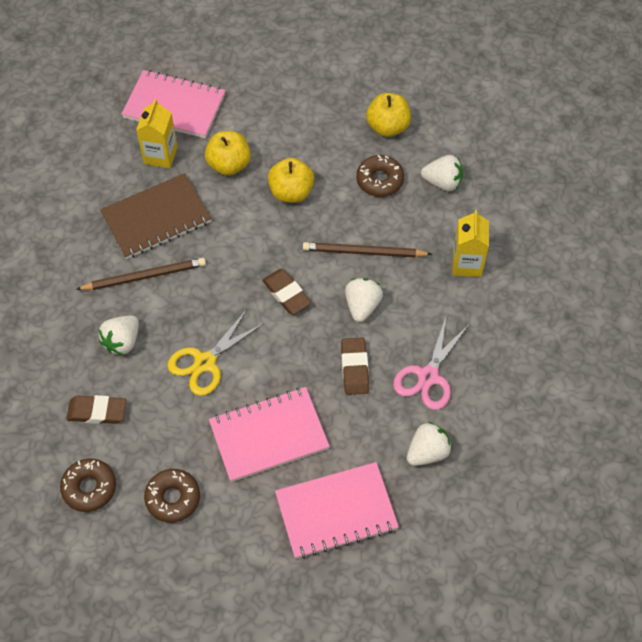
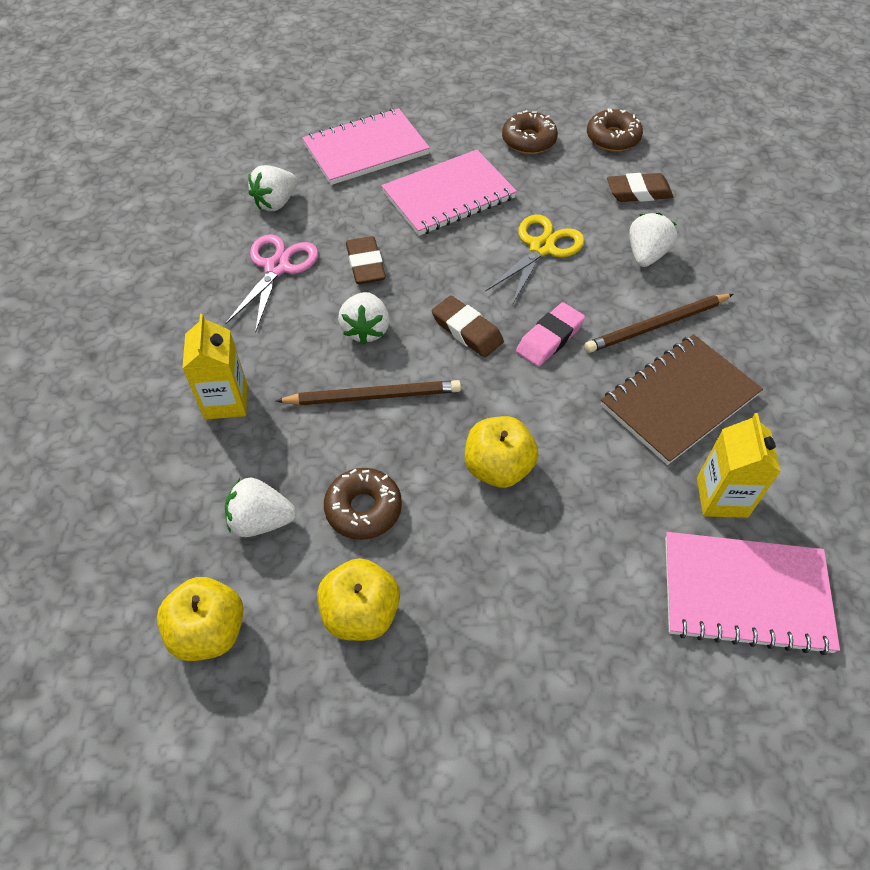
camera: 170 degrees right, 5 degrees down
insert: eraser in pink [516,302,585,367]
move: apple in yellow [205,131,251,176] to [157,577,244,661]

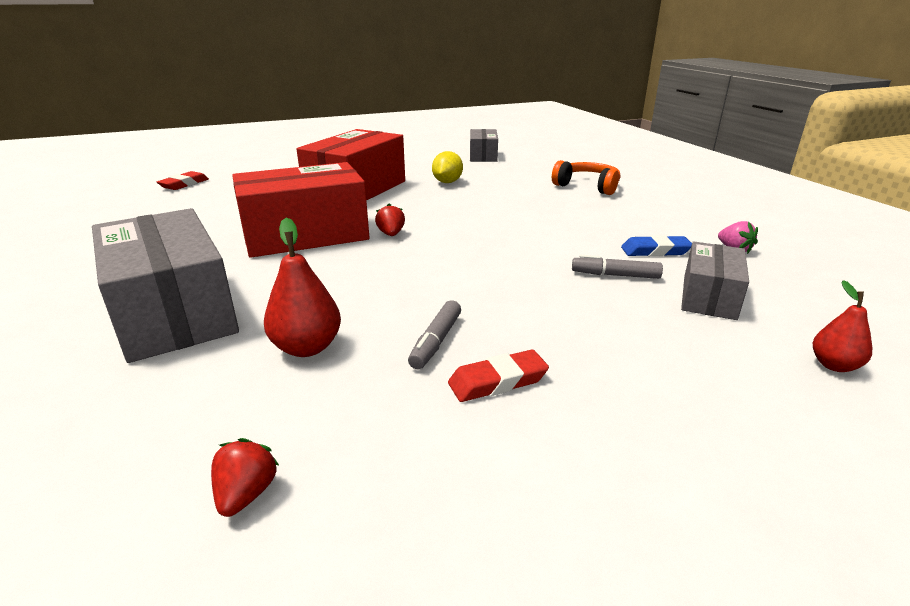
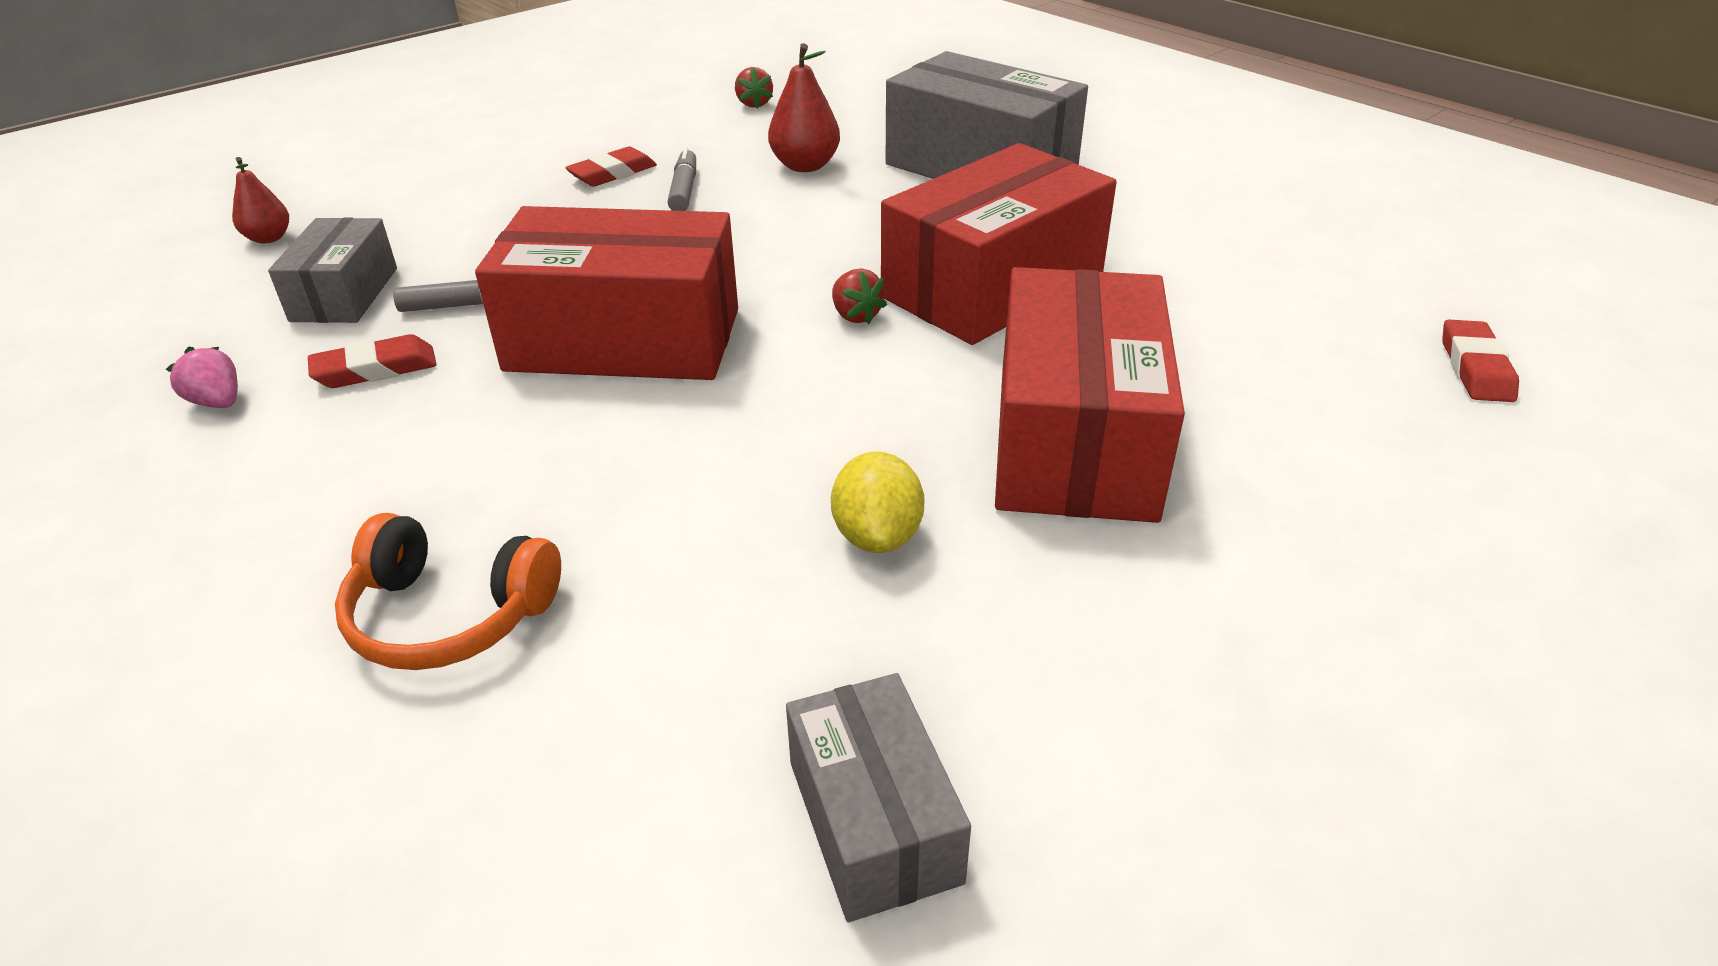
camera: 160 degrees right, 10 degrees up
insert: box in red [475,206,738,380]
recolor: eraser in blue [621,235,692,256] to eraser in red [308,334,437,388]

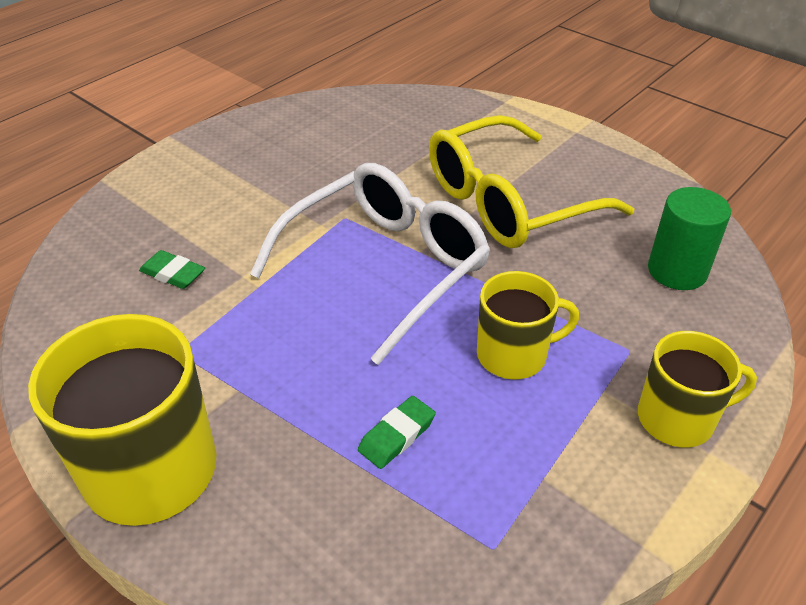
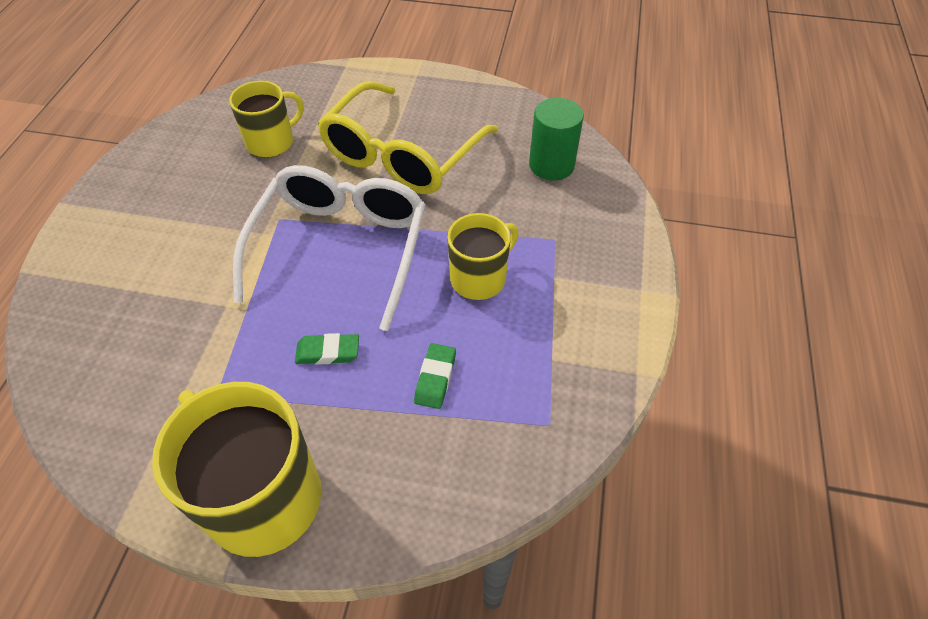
camera: 30 degrees left, 10 degrees up
move: mug in yellow [638,331,757,447] to [229,81,304,157]; eraser in green [139,250,205,289] to [295,333,359,365]

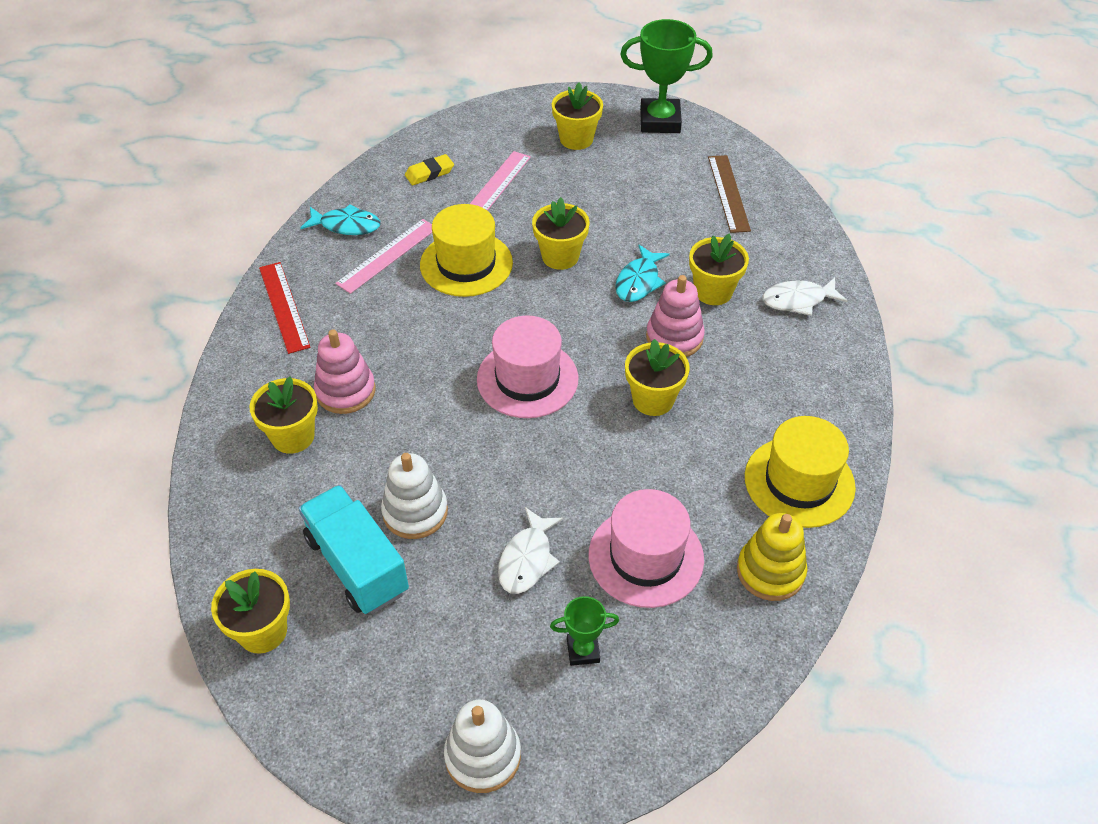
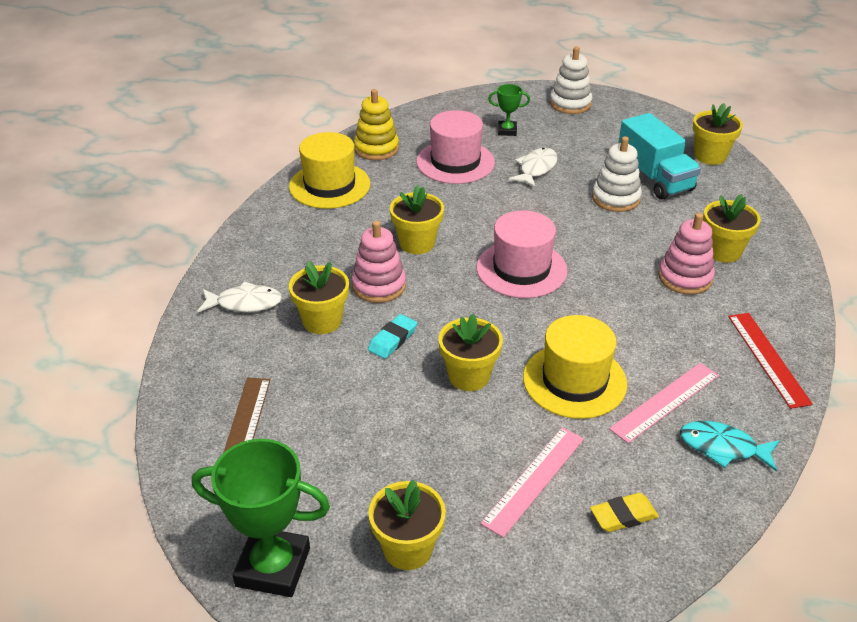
camera: 170 degrees left, 10 degrees down
replace: fish in turquoise [615,245,670,302] to eraser in turquoise [368,314,417,359]

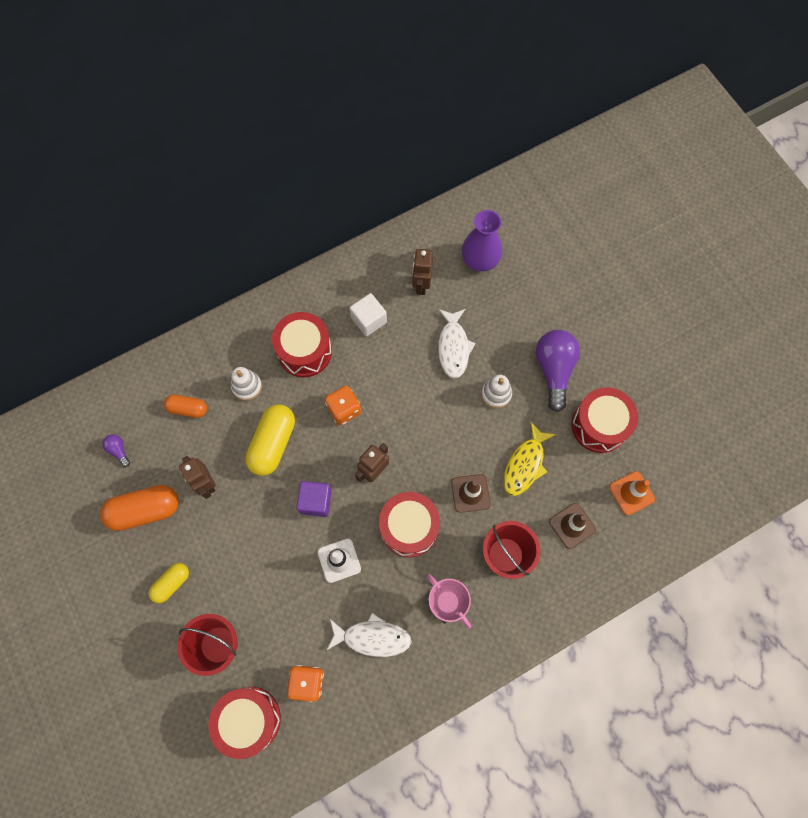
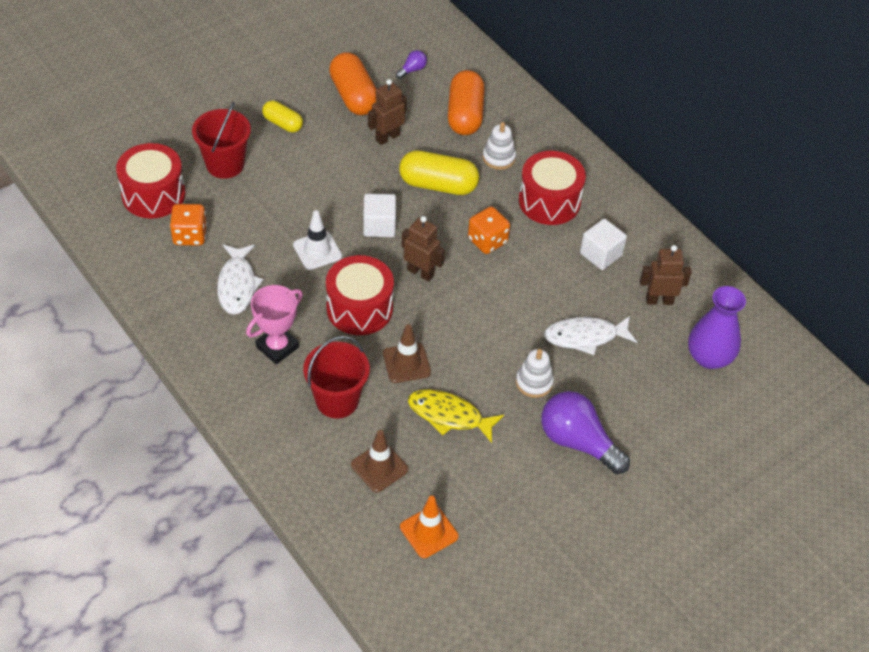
camera: 80 degrees right, 20 degrees down
delete: drum in red [571,387,638,453]
recolor: cube in purple [296,481,332,517] to cube in white [363,194,396,237]
rotate: light bulb in purple [536,330,580,412] = [541,391,630,474] 135 degrees counterclockwise
resize: capsule in orange [164,395,207,418] = [448,70,485,135] x1.69

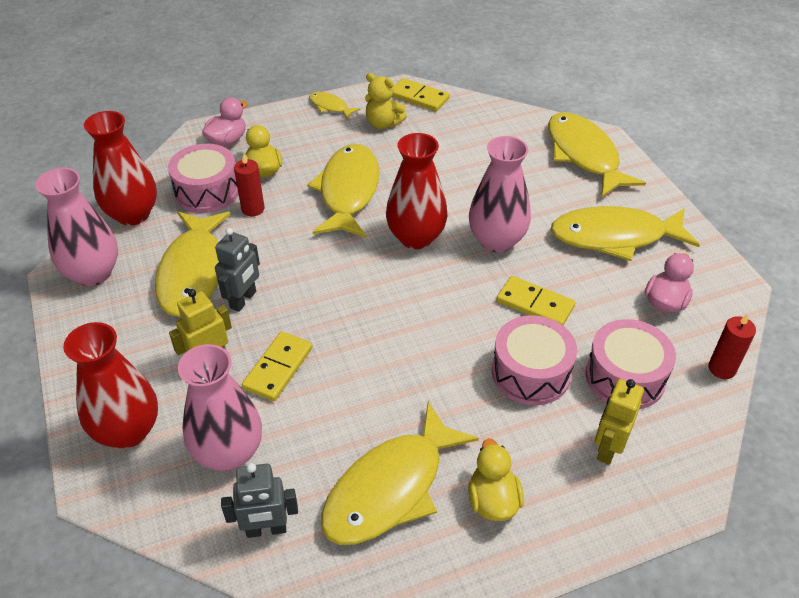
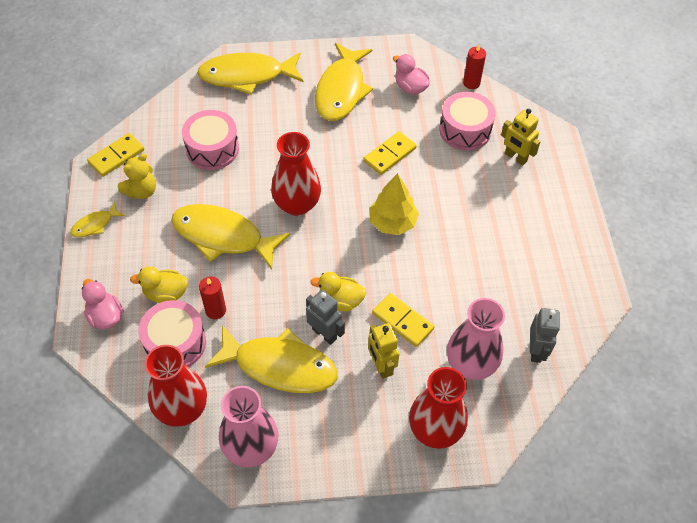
camera: 75 degrees left, 10 degrees up
delete: fish in yellow [321,402,479,545]; vase in pink [469,136,531,253]
insert: tree in yellow [369,173,419,235]
move: drum in pink [492,315,577,405] to [182,110,239,170]; duck in yellow [468,438,524,521] to [310,272,366,311]

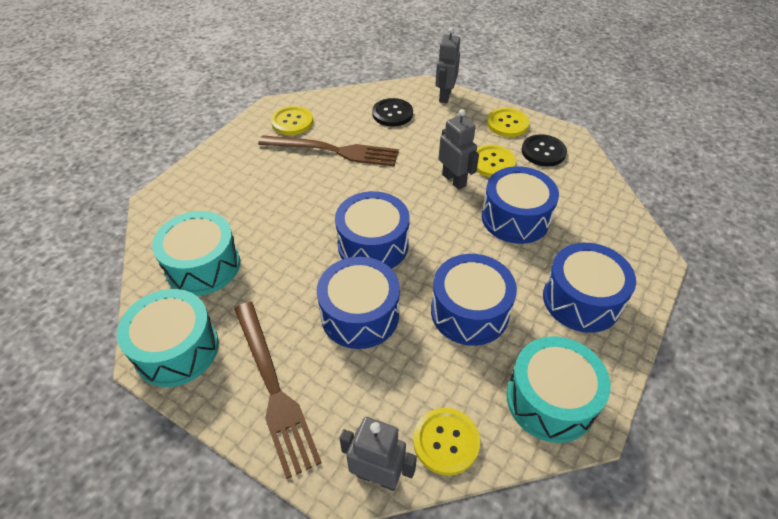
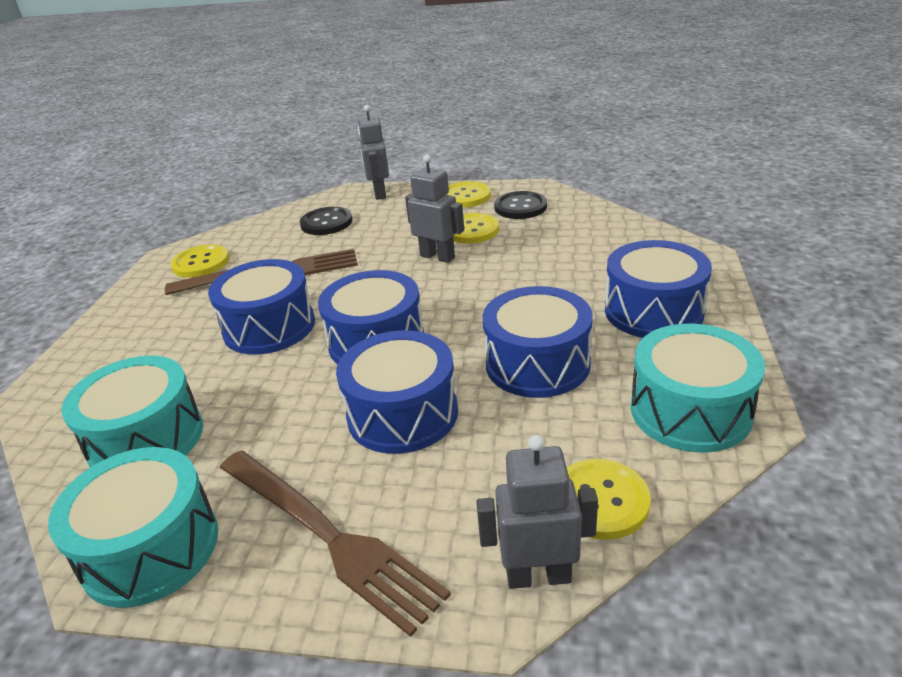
camera: 20 degrees left, 15 degrees down
move: drum in blue [482,166,559,244] to [208,259,315,355]

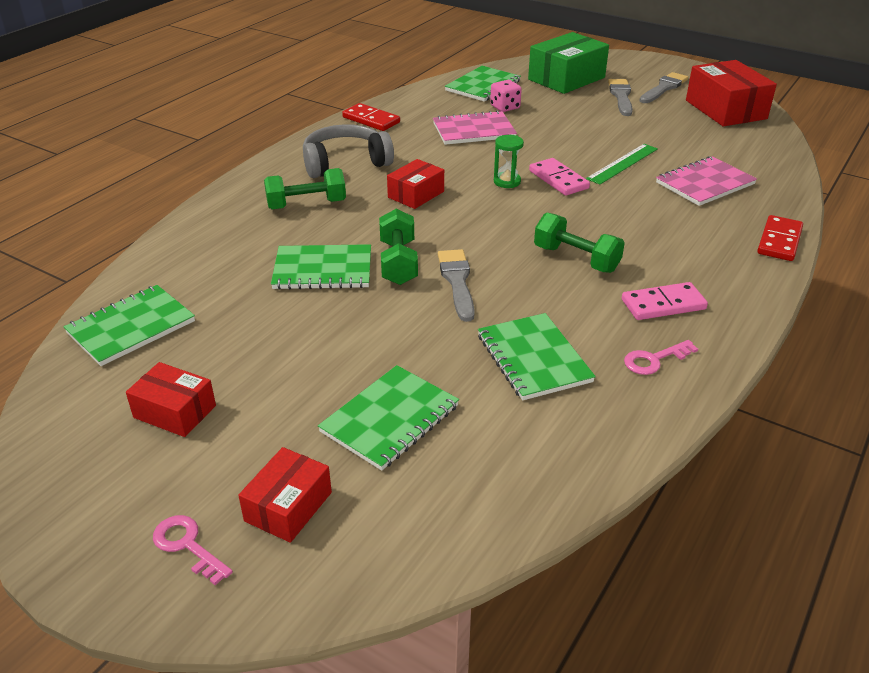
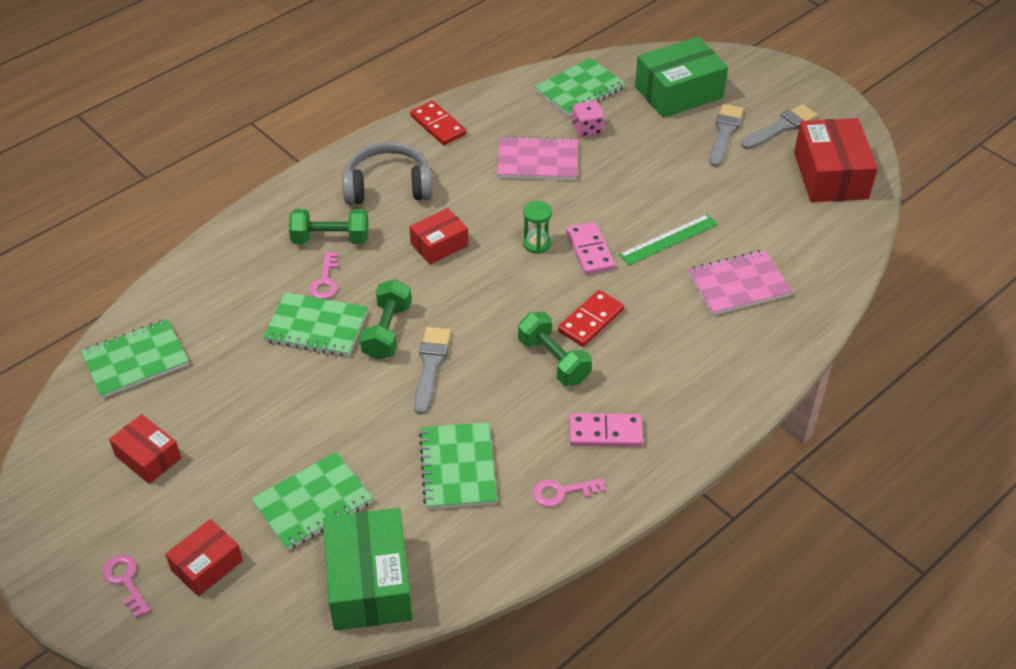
camera: 15 degrees right, 10 degrees up
insert: key in pink [309,252,338,299]; box in green [323,508,413,630]
move: domino in red [757,215,803,261] to [558,290,624,347]

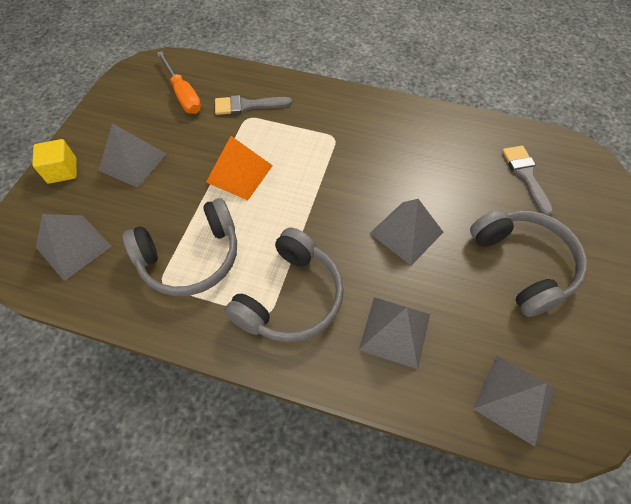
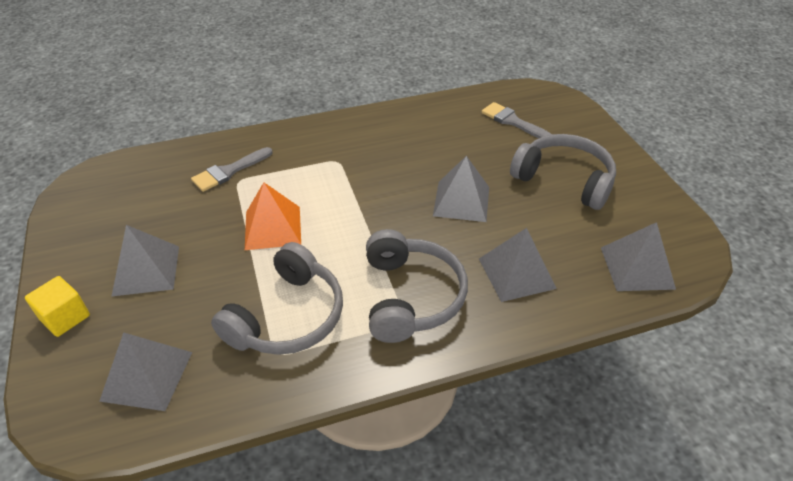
camera: 35 degrees left, 15 degrees down
delete: screwdriver in orange [157,51,201,114]

